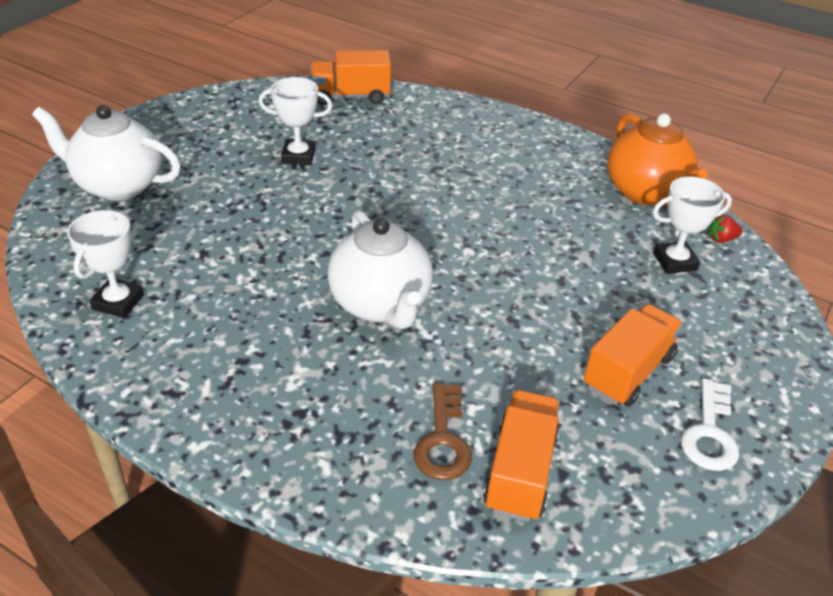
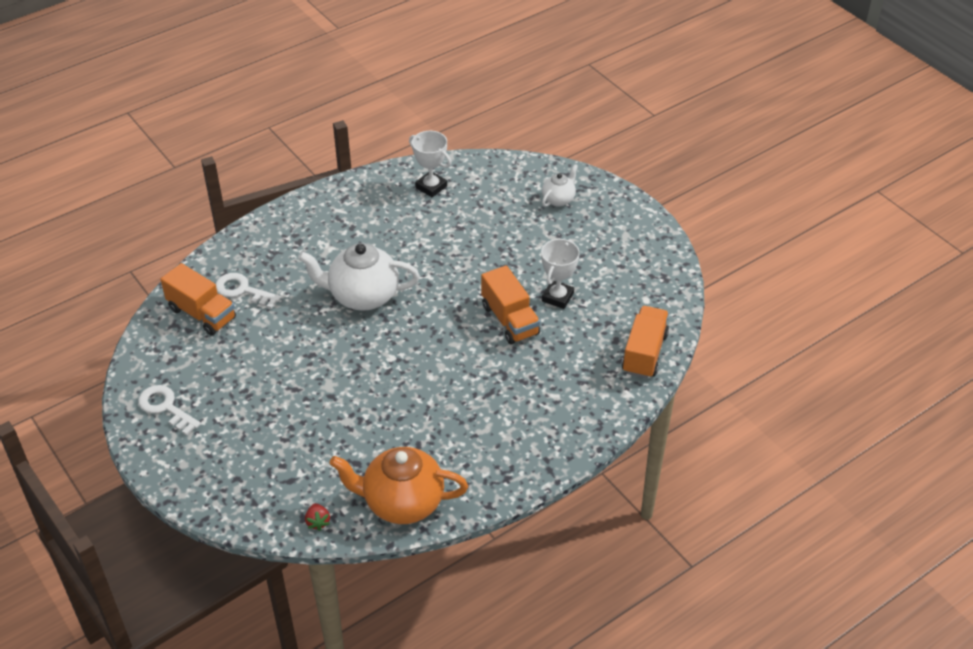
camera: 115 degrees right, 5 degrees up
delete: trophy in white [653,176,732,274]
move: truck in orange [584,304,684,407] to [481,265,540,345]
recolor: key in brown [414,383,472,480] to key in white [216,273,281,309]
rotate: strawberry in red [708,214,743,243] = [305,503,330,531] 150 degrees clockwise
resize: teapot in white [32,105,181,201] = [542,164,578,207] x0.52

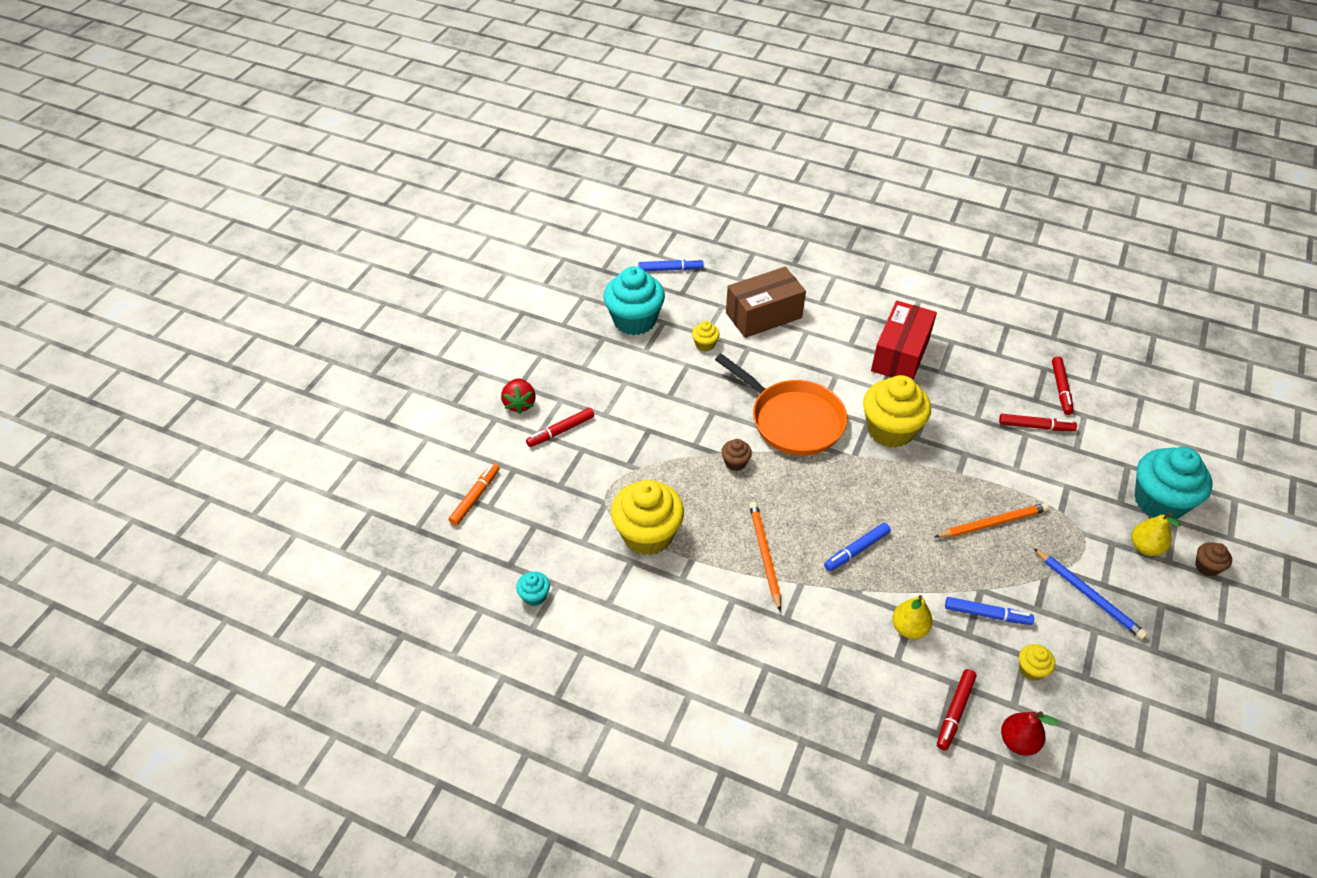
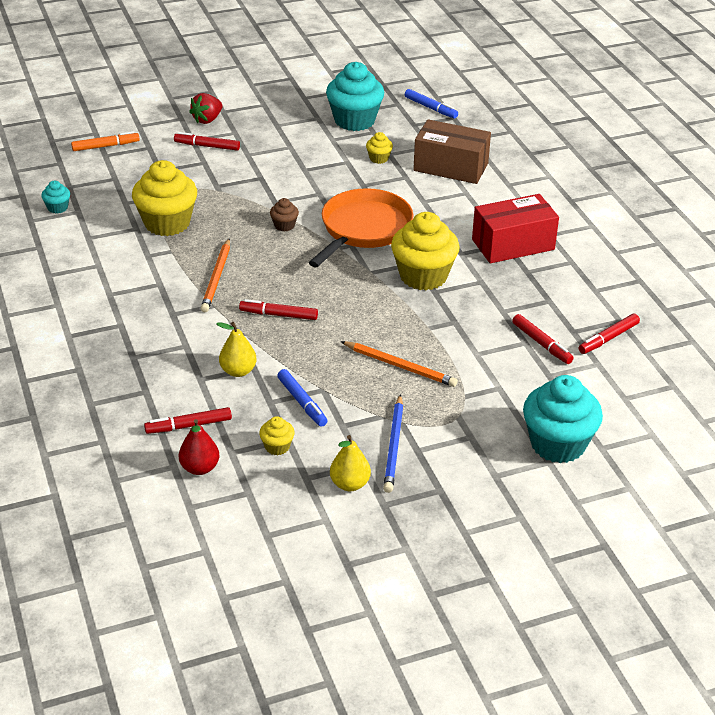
camera: 45 degrees right, 10 degrees down
delete: cupcake in brown [1195,542,1232,576]
move: pear in yellow [1131,512,1181,556] to [330,435,371,491]
recolor: marker in blue [824,523,891,571] to marker in red [239,299,318,320]
rotate: pencil in orange [749,502,781,611] = [200,239,230,312] 150 degrees clockwise; pan in orange [715,354,847,455] = [309,188,414,267] 150 degrees counterclockwise

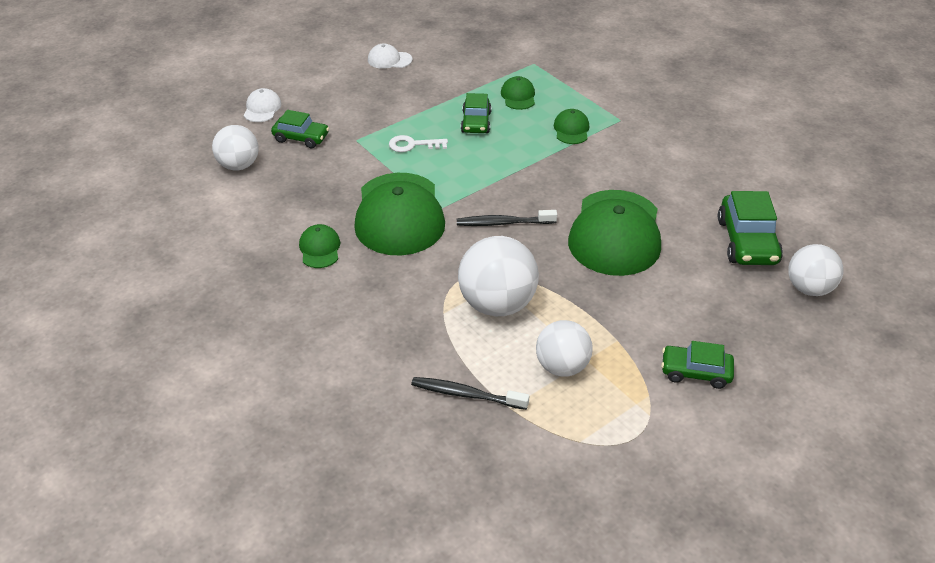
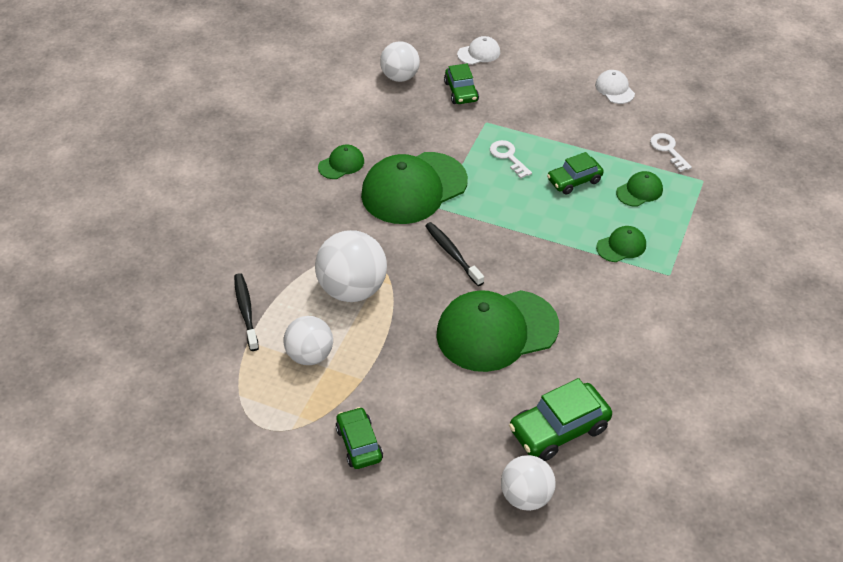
camera: 60 degrees right, 5 degrees up
insert: key in white [650,133,692,172]

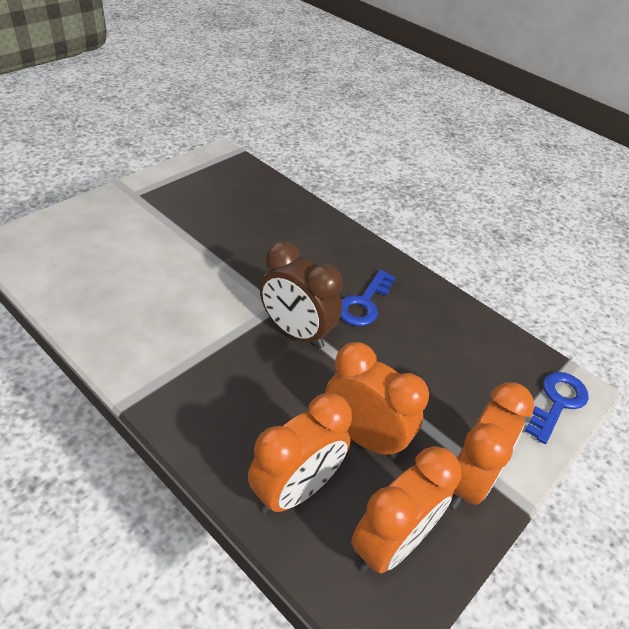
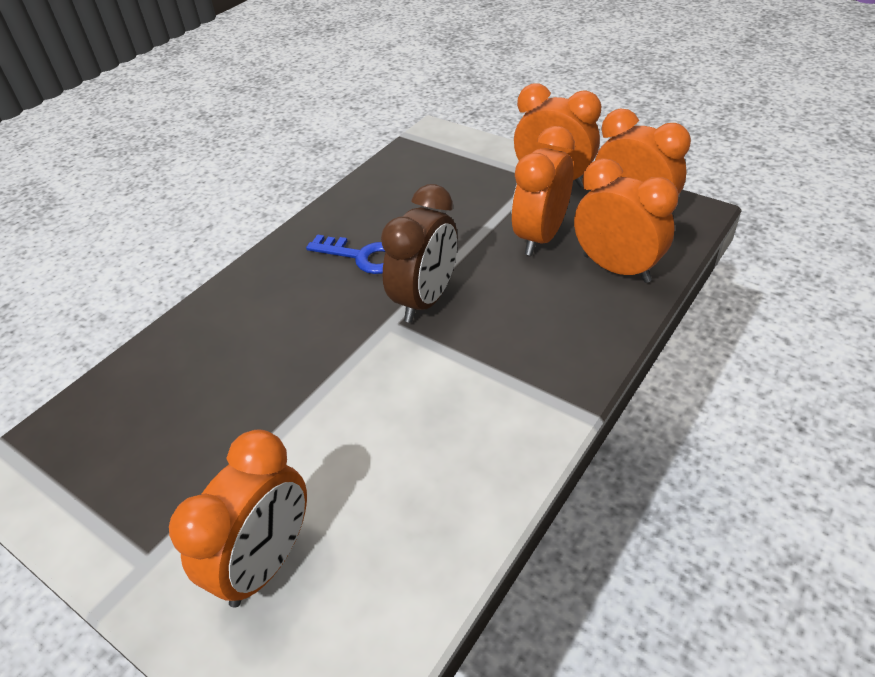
camera: 90 degrees left, 0 degrees up
delete: key in blue [525,372,589,444]
insert: clock in orange [169,429,307,607]

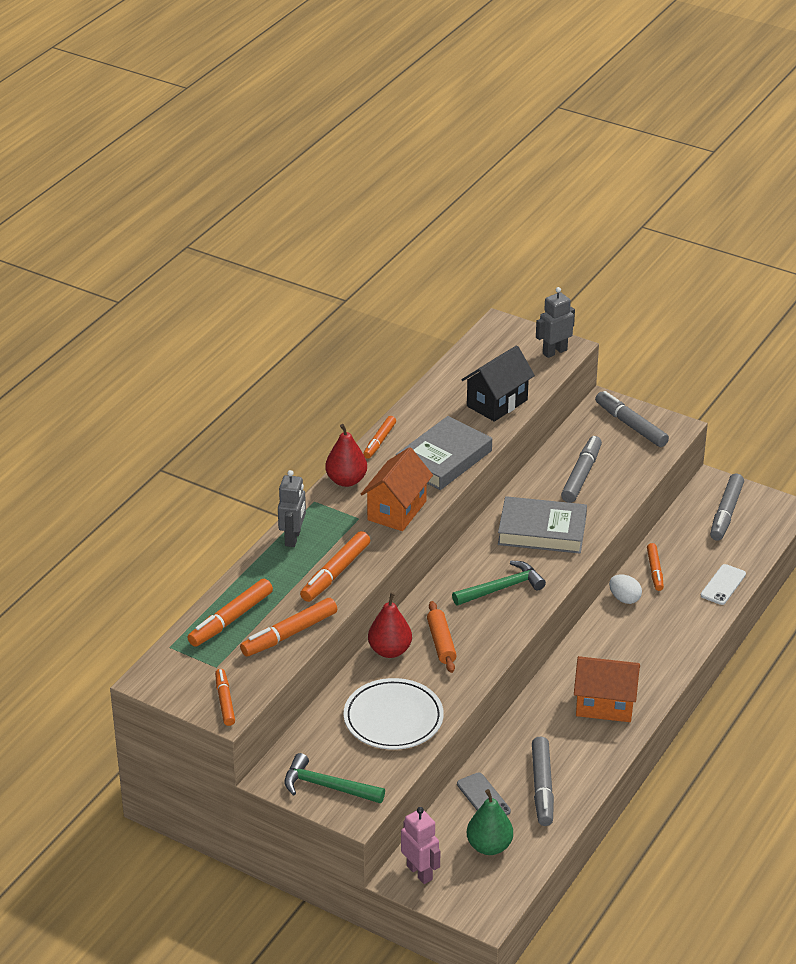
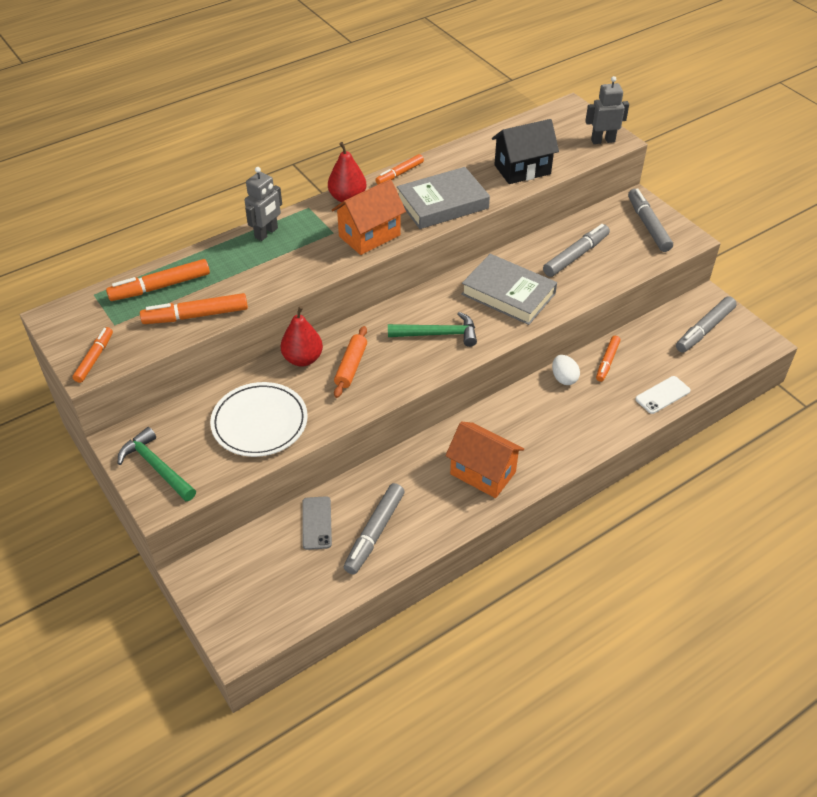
camera: 25 degrees right, 10 degrees up
delete: marker in orange [300,531,370,602]; robot in pink [401,807,440,884]; pear in green [467,789,513,855]

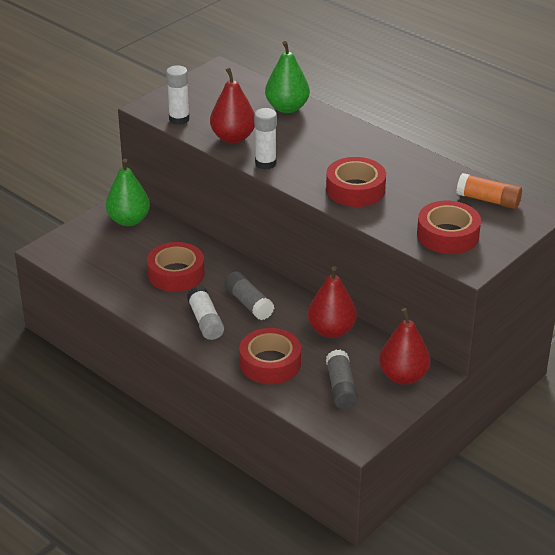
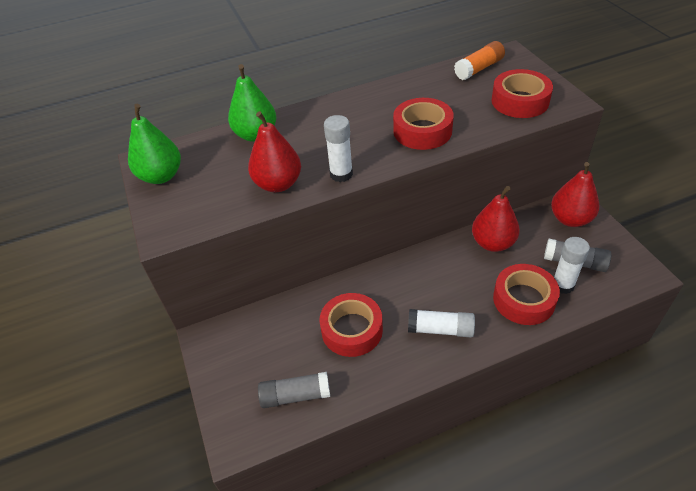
camera: 60 degrees left, 10 degrees up
move: pear in green [106,159,150,226] to [128,104,181,184]; glue stick in grey [224,271,274,320] to [258,372,330,408]; glue stick in white [166,65,190,125] to [554,237,590,294]

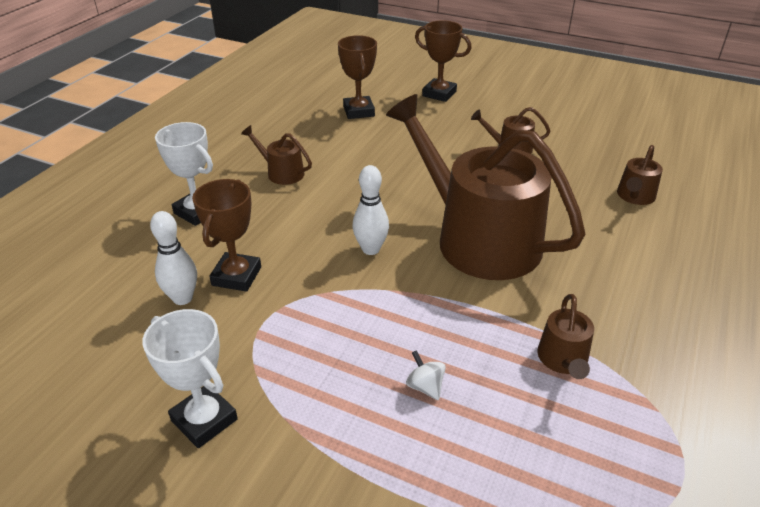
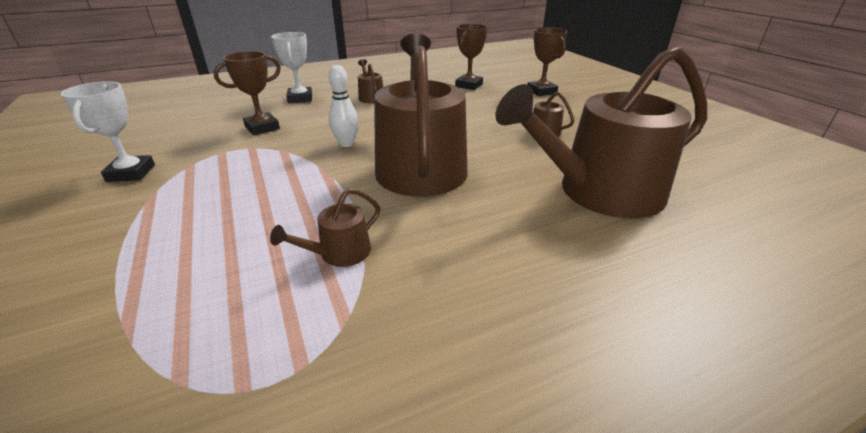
camera: 40 degrees right, 5 degrees down
delete: bowling pin in white [150,211,197,305]; spinning top in white [406,350,446,400]
resize: watering can in brown [617,145,663,205] = [495,46,707,218] x2.47

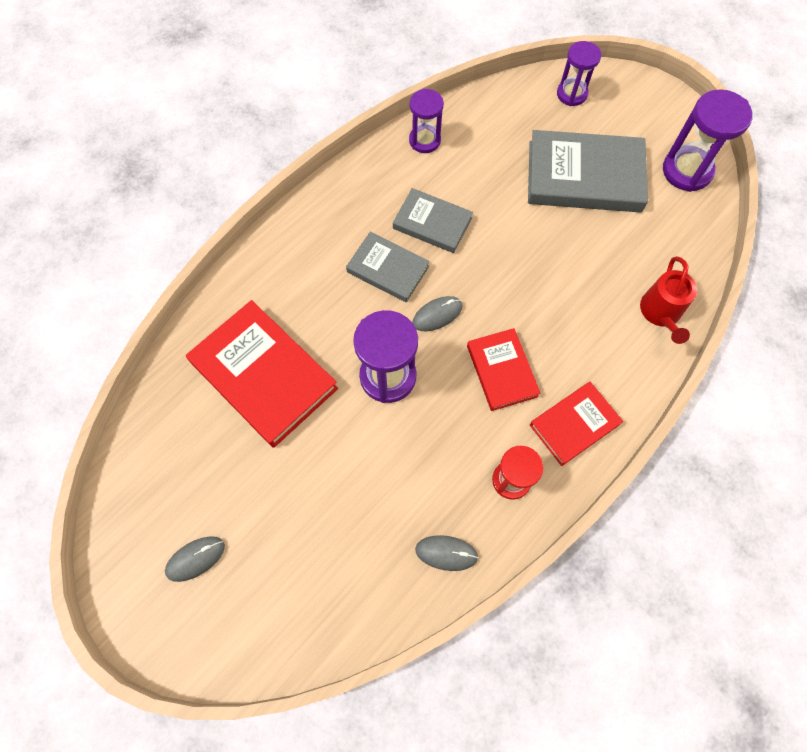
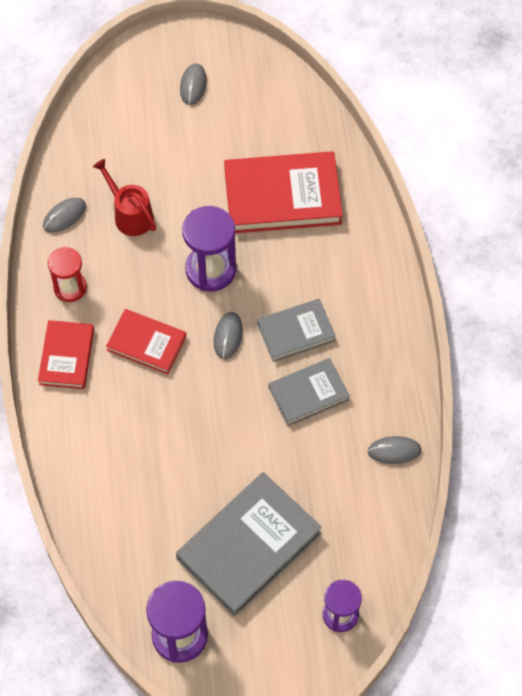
camera: 130 degrees right, 5 degrees down
move: watering can in red [640,256,697,344] to [93,159,156,236]
replace: hourglass in purple [409,89,444,153] to mouse in grey [368,436,422,464]

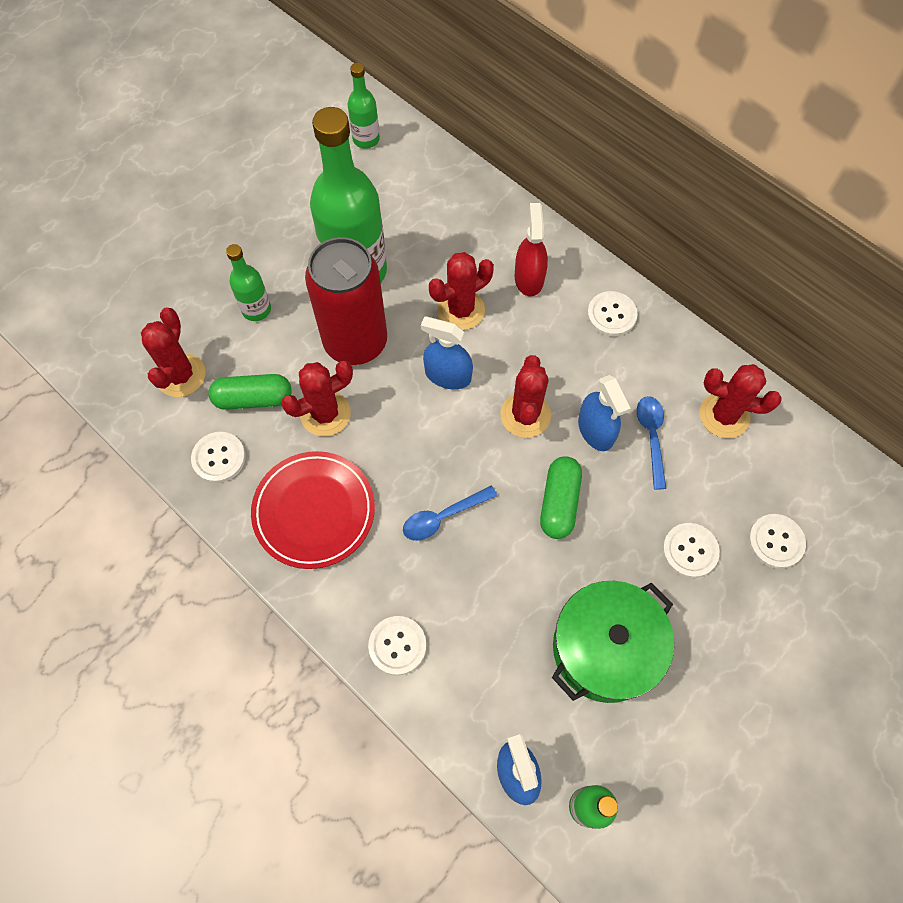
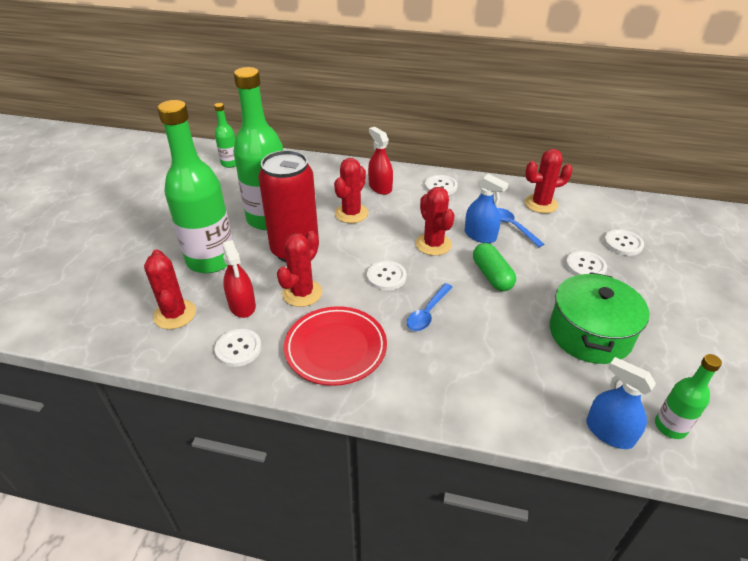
camera: 30 degrees left, 25 degrees down
delete: spray bottle in blue [420,316,473,390]
move: button in white [368,616,427,676] to [367,261,407,291]
replace: capsule in green [208,374,292,410] to spray bottle in red [222,240,256,318]
resize: bottle in green [226,244,271,321] = [157,100,233,273] x2.10

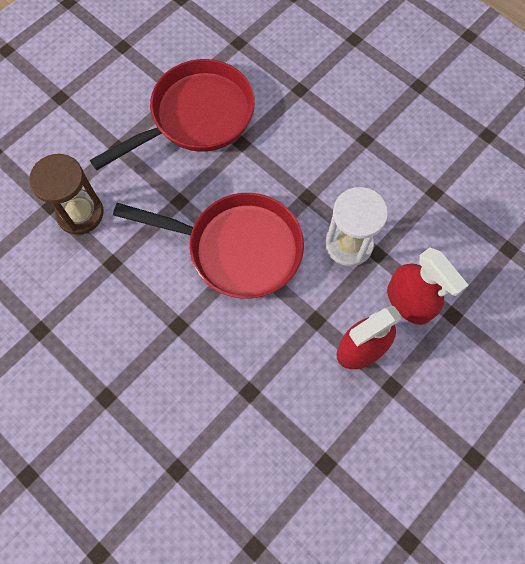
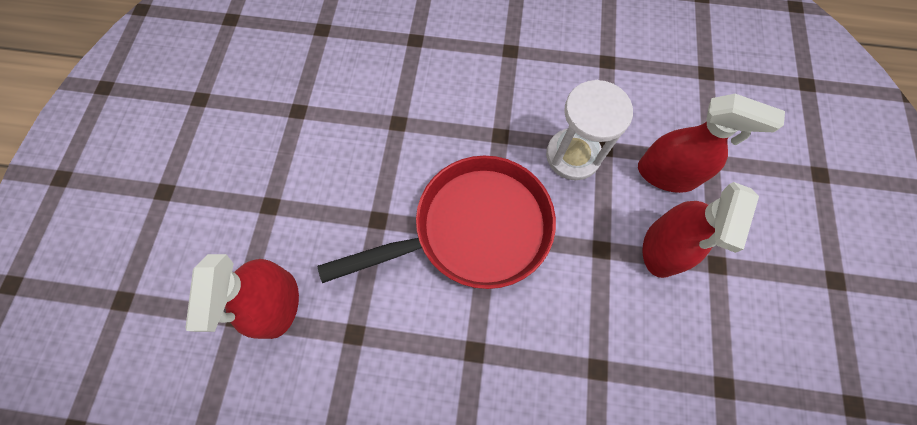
camera: 35 degrees left, 0 degrees up
delete: pan in red [90,59,255,170]
replace: hourglass in brown [29,154,104,235] to spray bottle in red [186,254,299,339]

